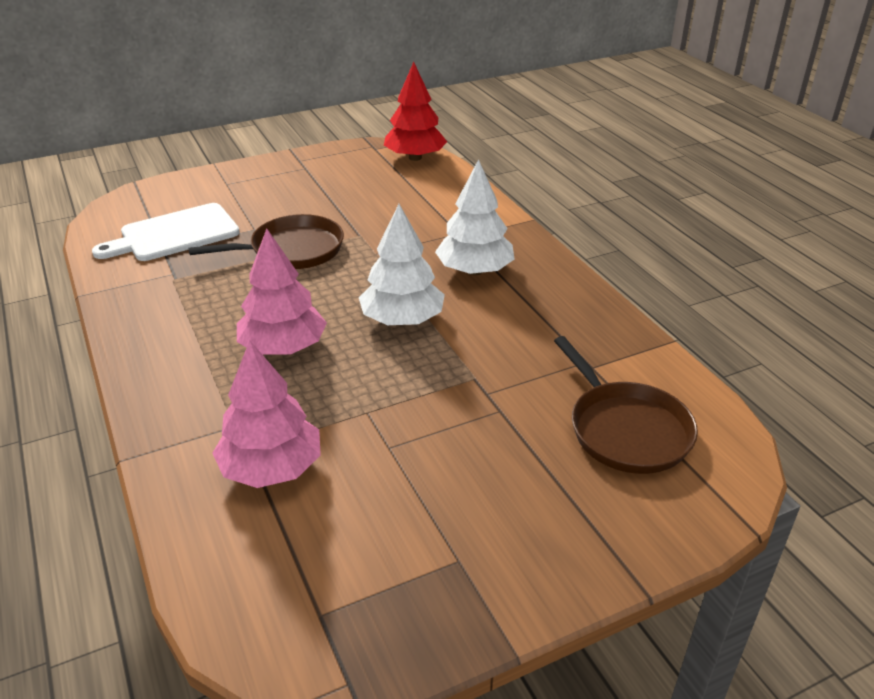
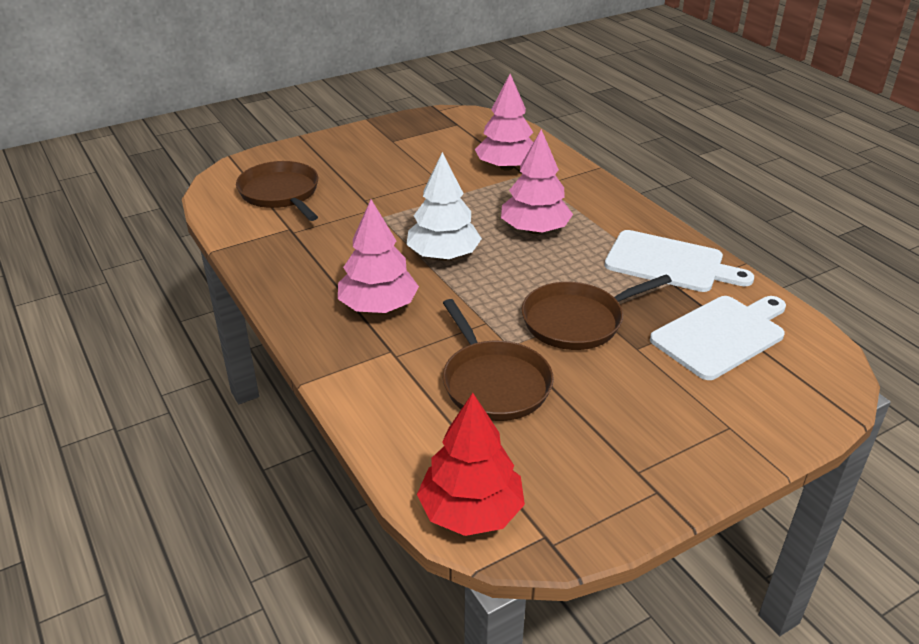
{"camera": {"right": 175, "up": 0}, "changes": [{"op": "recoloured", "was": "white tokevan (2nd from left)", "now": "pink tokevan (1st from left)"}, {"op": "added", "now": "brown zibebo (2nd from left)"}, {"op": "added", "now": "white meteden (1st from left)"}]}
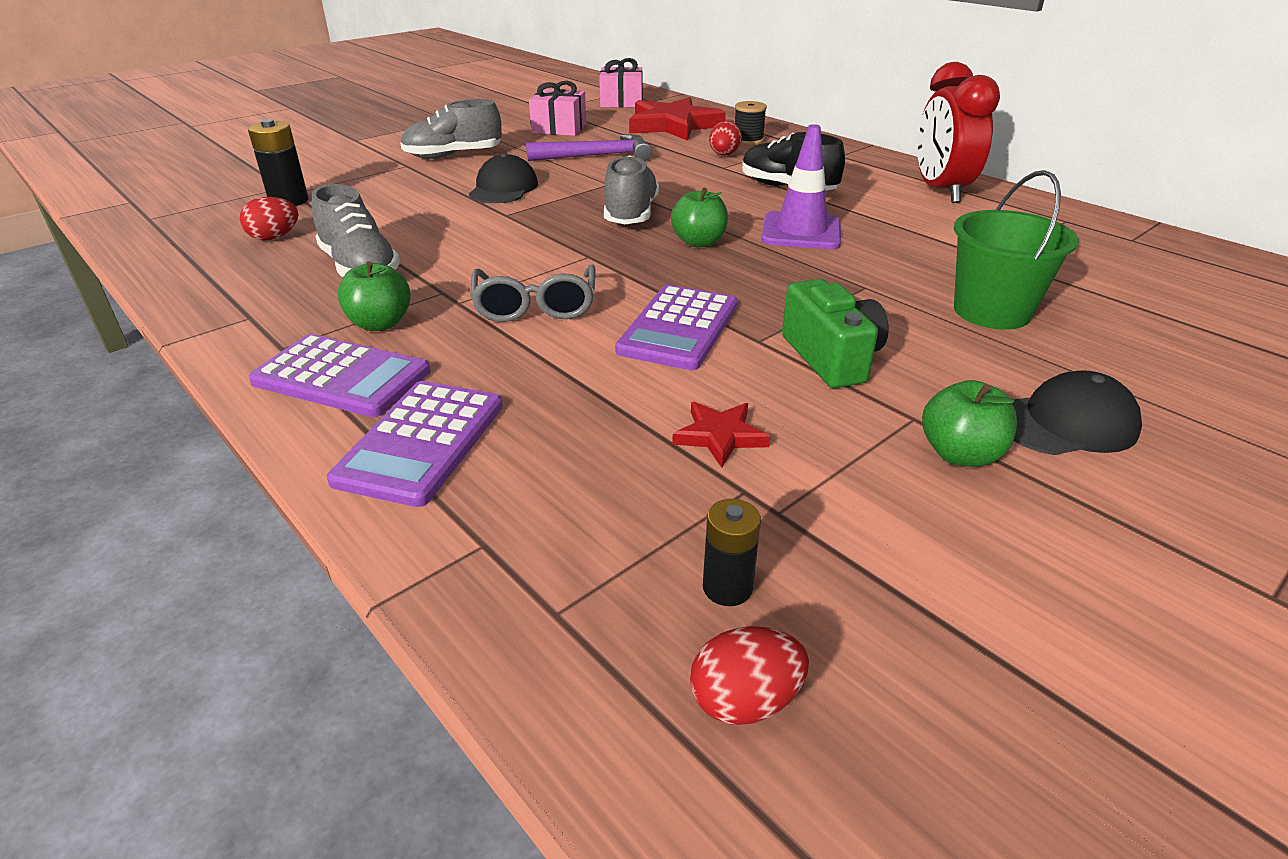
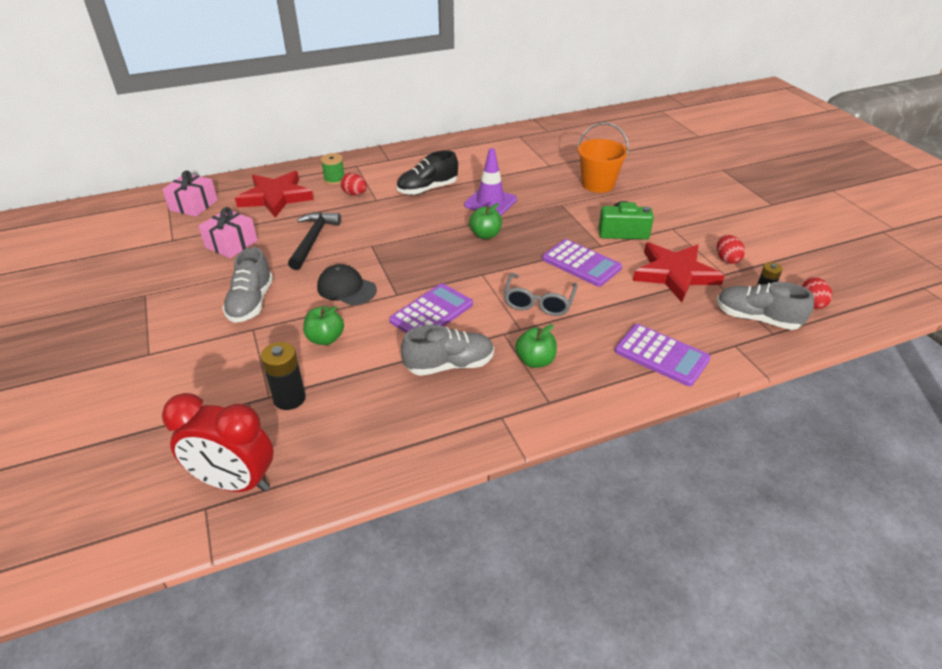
{"camera": {"right": -70, "up": 5}, "changes": [{"op": "moved", "was": "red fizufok"}, {"op": "recoloured", "was": "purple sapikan", "now": "black sapikan"}, {"op": "moved", "was": "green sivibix (3rd from left in the first image)", "now": "green sivibix (1st from left)"}, {"op": "recoloured", "was": "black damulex", "now": "green damulex"}, {"op": "moved", "was": "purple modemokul (1st from left)"}, {"op": "turned", "was": "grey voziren", "clockwise": 90}, {"op": "recoloured", "was": "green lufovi", "now": "orange lufovi"}, {"op": "resized", "was": "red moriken (2nd from left)", "ratio": 2.16}, {"op": "moved", "was": "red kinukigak (1st from left in the first image)", "now": "red kinukigak (2nd from left)"}, {"op": "moved", "was": "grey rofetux (3rd from left)"}, {"op": "removed", "was": "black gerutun (2nd from left)"}]}
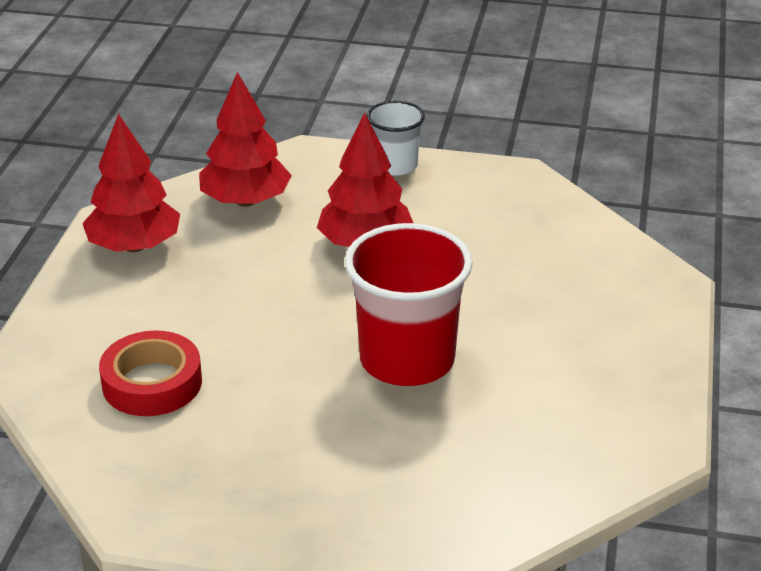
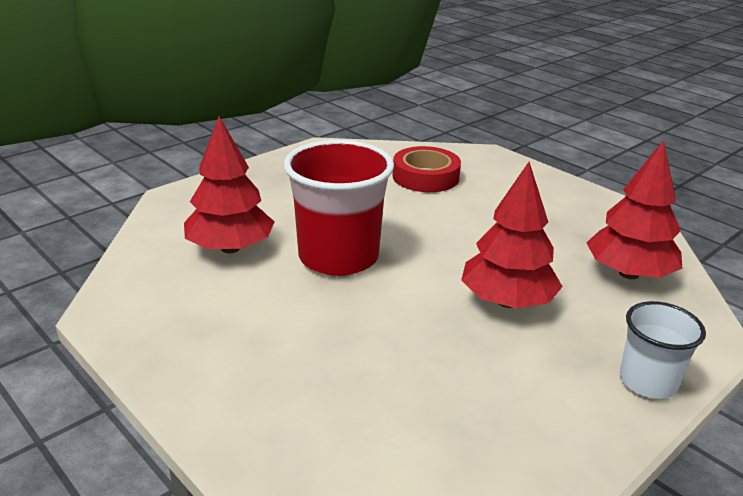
{"camera": {"right": 125, "up": -5}, "changes": [{"op": "moved", "was": "red tokevan (1st from left)"}]}
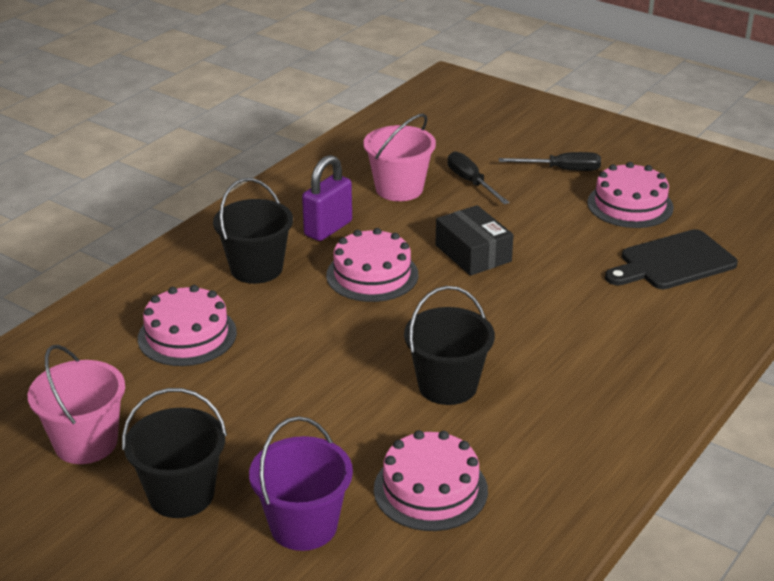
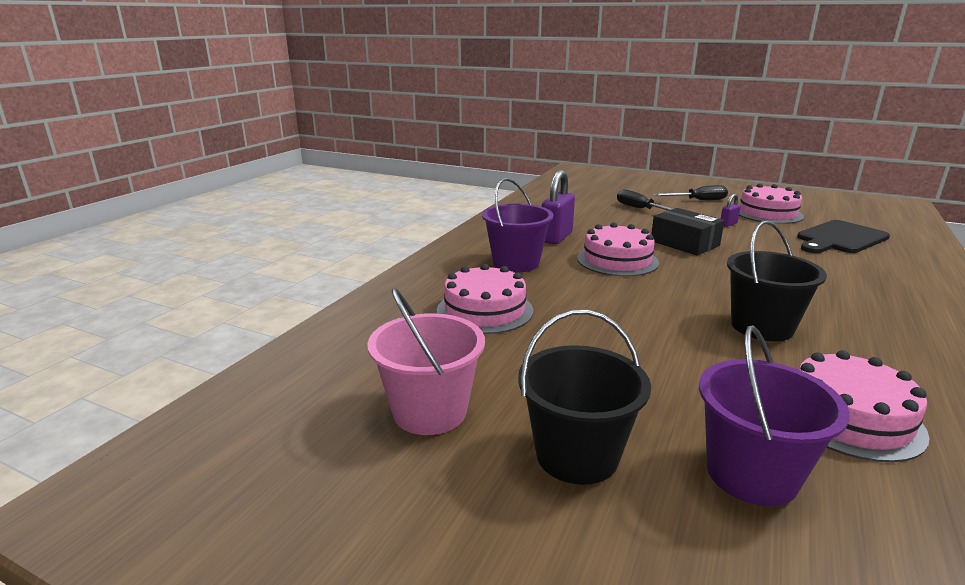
{"camera": {"right": -10, "up": -10}, "changes": [{"op": "recoloured", "was": "black lufovi (2nd from left)", "now": "purple lufovi (1st from left)"}, {"op": "added", "now": "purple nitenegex (2nd from left)"}, {"op": "removed", "was": "pink lufovi (2nd from left)"}]}
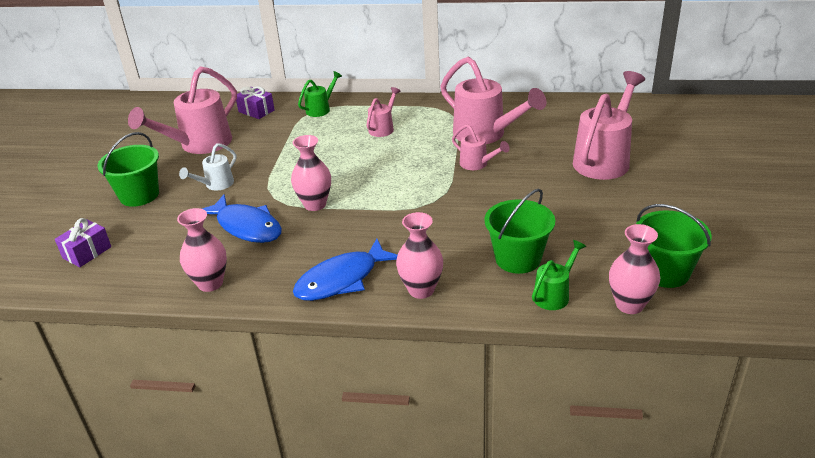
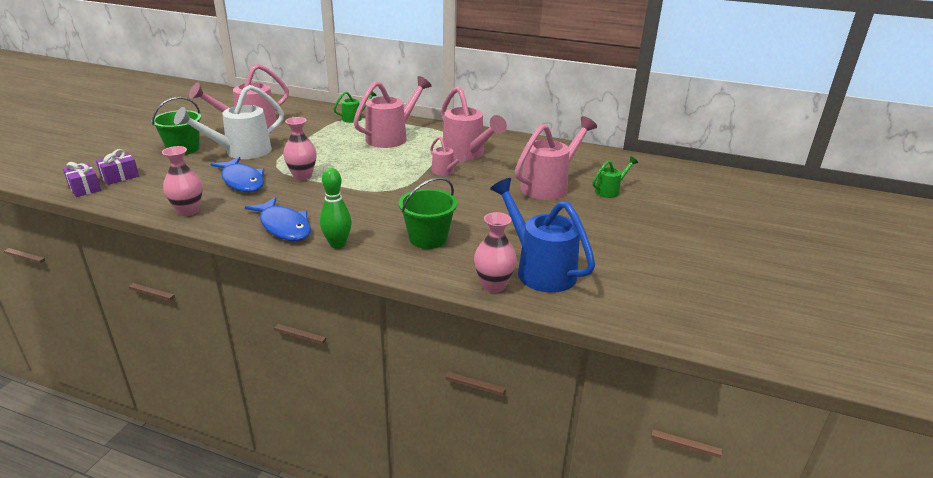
{"camera": {"right": 10, "up": -5}, "changes": [{"op": "moved", "was": "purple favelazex (2nd from left in the first image)", "now": "purple favelazex (1st from left)"}, {"op": "resized", "was": "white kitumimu", "ratio": 1.97}, {"op": "turned", "was": "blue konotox (2nd from left)", "clockwise": -105}, {"op": "replaced", "was": "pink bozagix (3rd from left)", "now": "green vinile"}, {"op": "resized", "was": "pink kitumimu (2nd from left)", "ratio": 1.97}, {"op": "replaced", "was": "green lufovi (3rd from left)", "now": "blue kitumimu"}, {"op": "moved", "was": "green kitumimu (2nd from left)"}]}
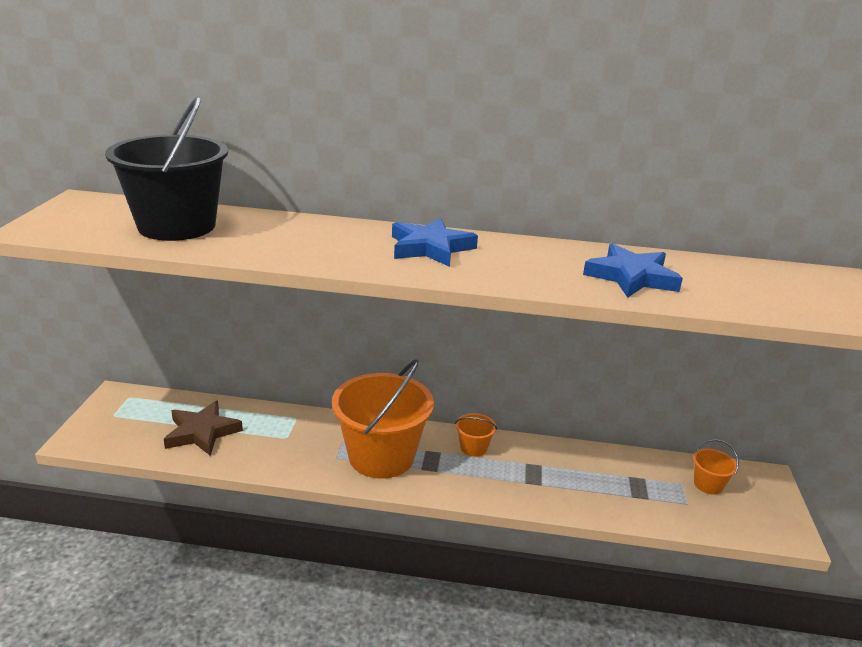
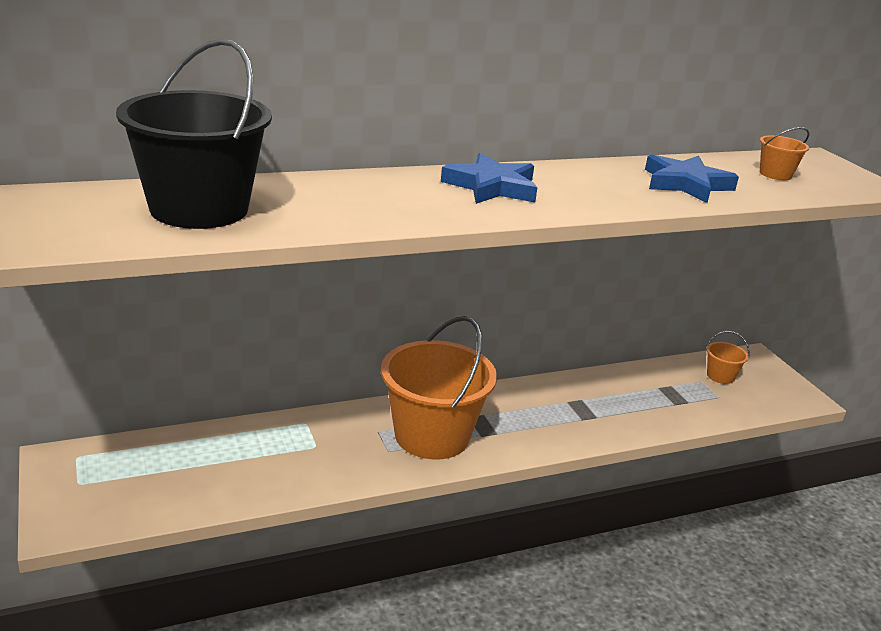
{"camera": {"right": -30, "up": 0}, "changes": [{"op": "moved", "was": "orange lufovi (2nd from left in the first image)", "now": "orange lufovi (3rd from left)"}, {"op": "removed", "was": "brown moriken"}]}
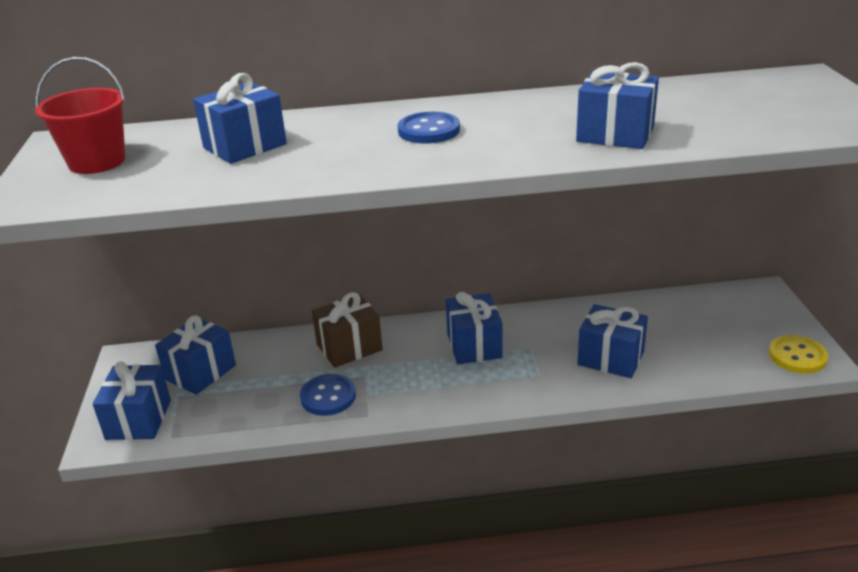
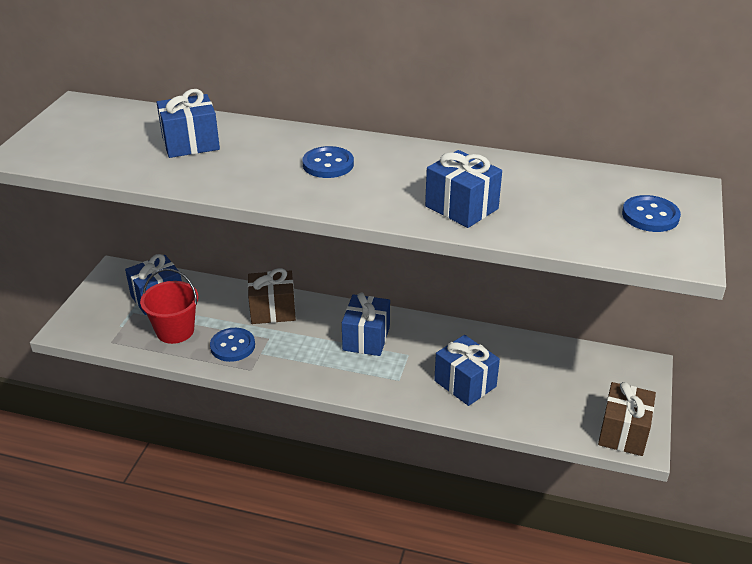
{"camera": {"right": 20, "up": 5}, "changes": [{"op": "moved", "was": "red lufovi"}, {"op": "replaced", "was": "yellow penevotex", "now": "brown favelazex (2nd from left)"}, {"op": "added", "now": "blue penevotex (3rd from left)"}, {"op": "removed", "was": "blue favelazex (1st from left)"}]}
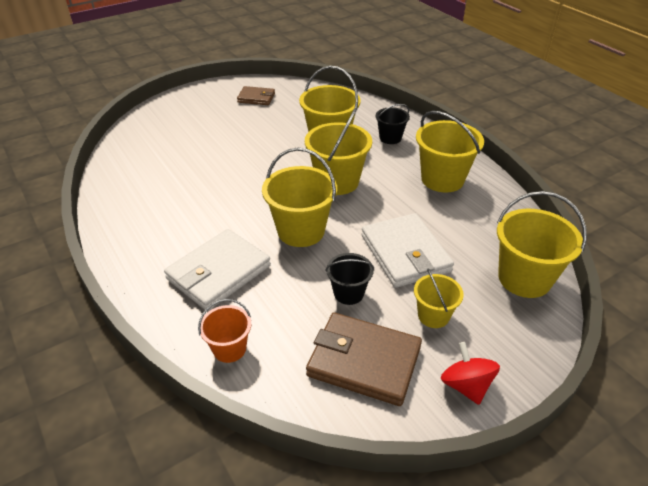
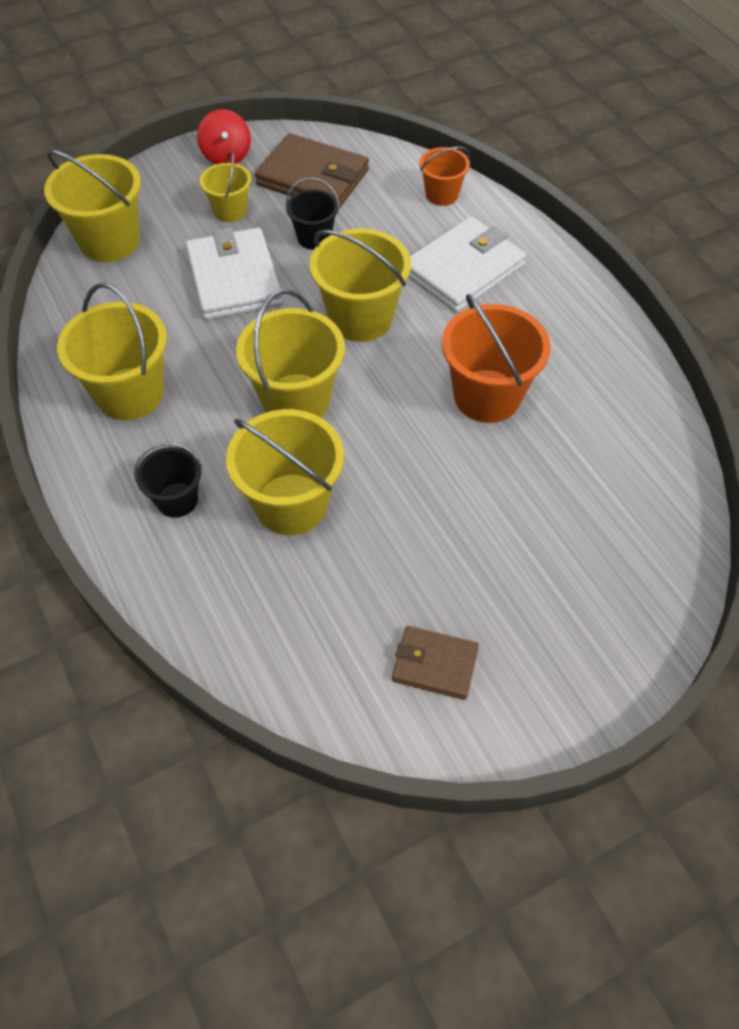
{"camera": {"right": -175, "up": 15}, "changes": [{"op": "added", "now": "orange lufovi (2nd from left)"}]}
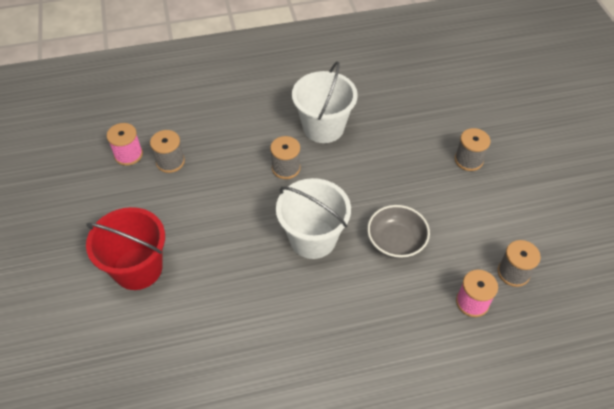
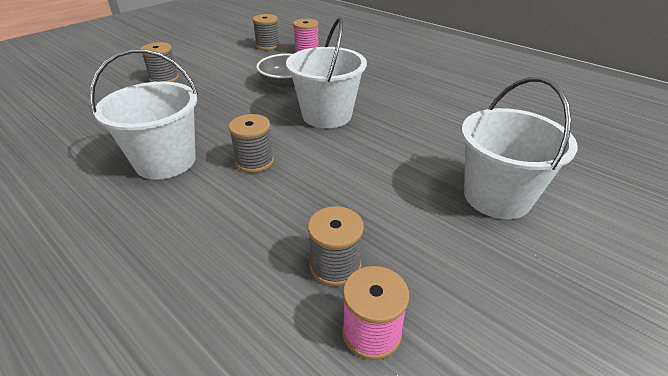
{"camera": {"right": -125, "up": -15}, "changes": [{"op": "recoloured", "was": "red lufovi", "now": "white lufovi (3rd from left)"}]}
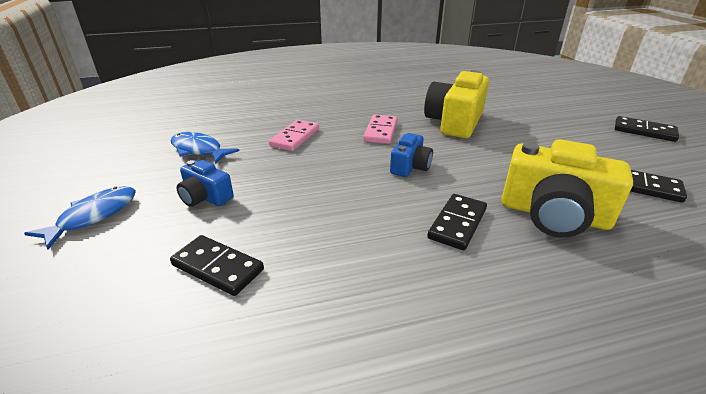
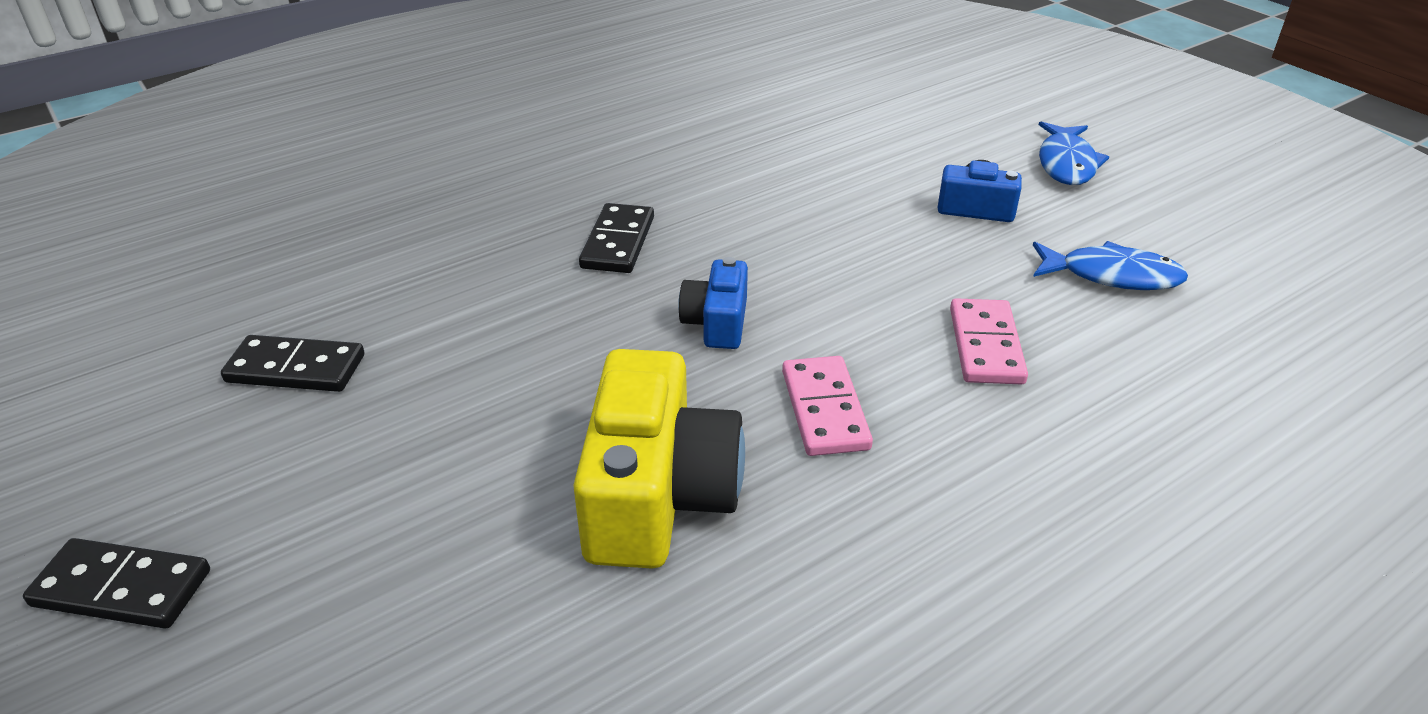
{"camera": {"right": 160, "up": 5}, "changes": [{"op": "removed", "was": "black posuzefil (1st from left)"}, {"op": "removed", "was": "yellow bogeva (2nd from left)"}]}
